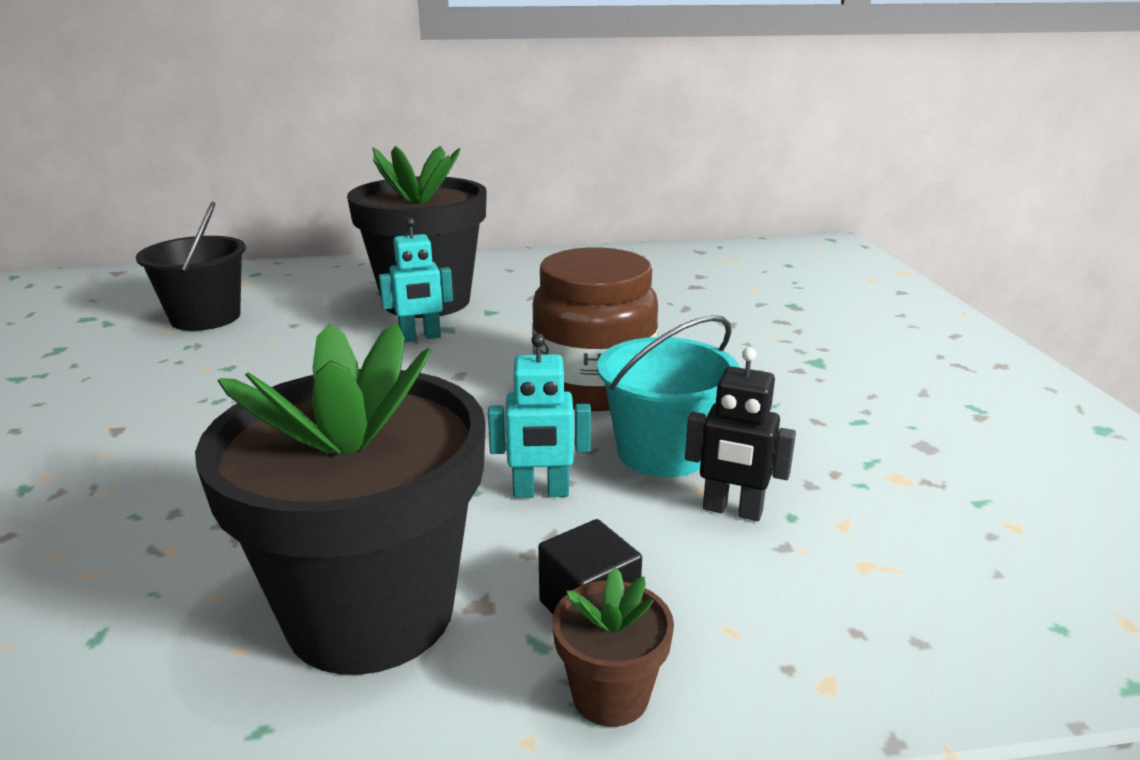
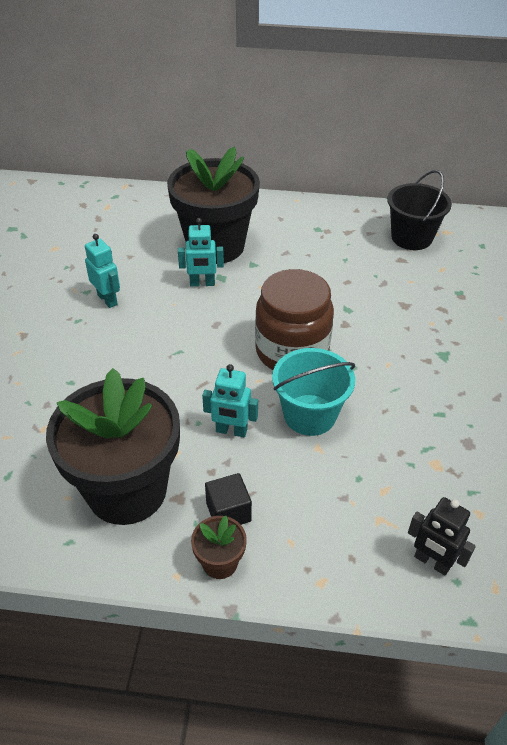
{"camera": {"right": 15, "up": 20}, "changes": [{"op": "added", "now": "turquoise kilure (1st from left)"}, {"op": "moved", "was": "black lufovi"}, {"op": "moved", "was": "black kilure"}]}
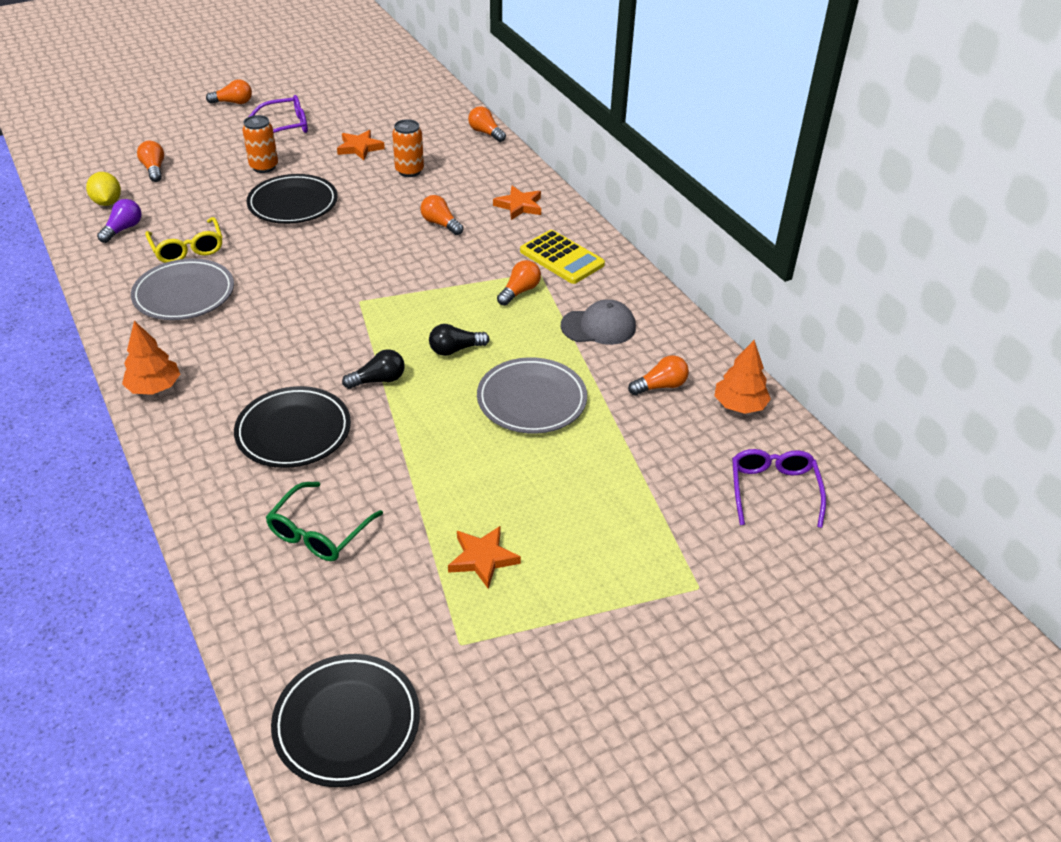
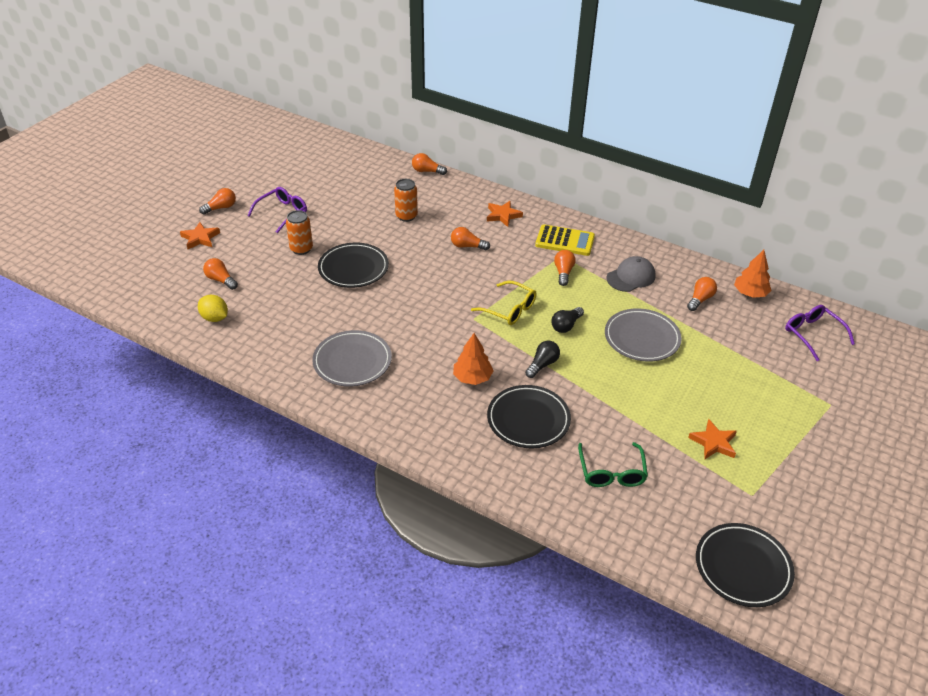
{"camera": {"right": -30, "up": 0}, "changes": [{"op": "moved", "was": "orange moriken (1st from left)"}, {"op": "moved", "was": "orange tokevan (1st from left)"}, {"op": "moved", "was": "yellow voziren"}, {"op": "removed", "was": "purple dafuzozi"}]}
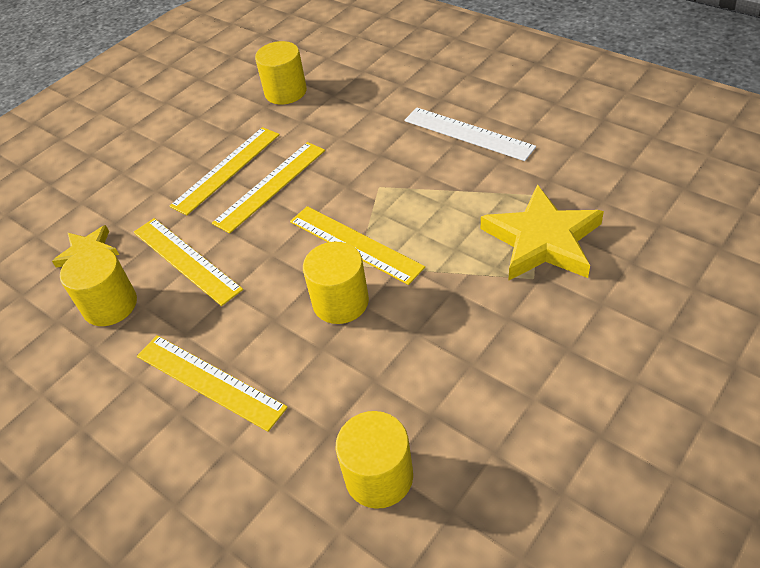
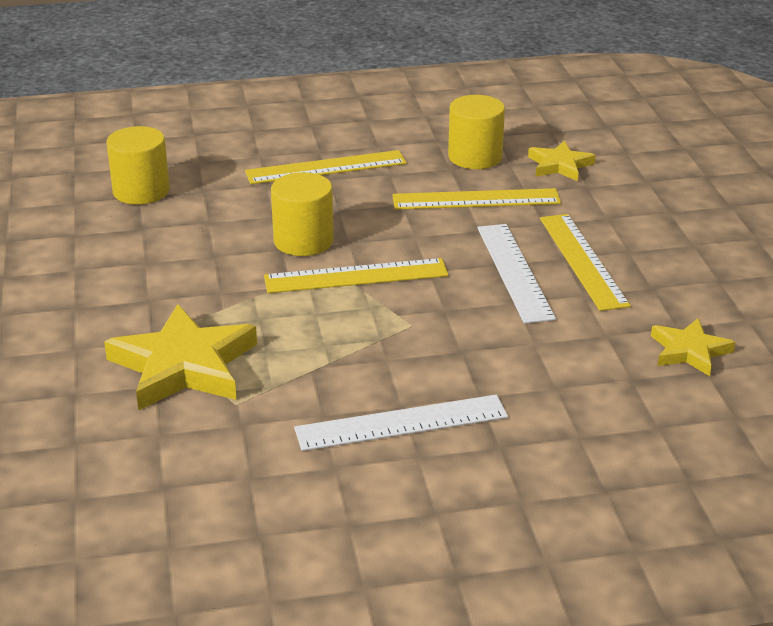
{"camera": {"right": 125, "up": -15}, "changes": [{"op": "recoloured", "was": "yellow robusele (4th from left)", "now": "white robusele (2nd from left)"}, {"op": "replaced", "was": "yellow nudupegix (2nd from left)", "now": "yellow moriken (3rd from left)"}]}
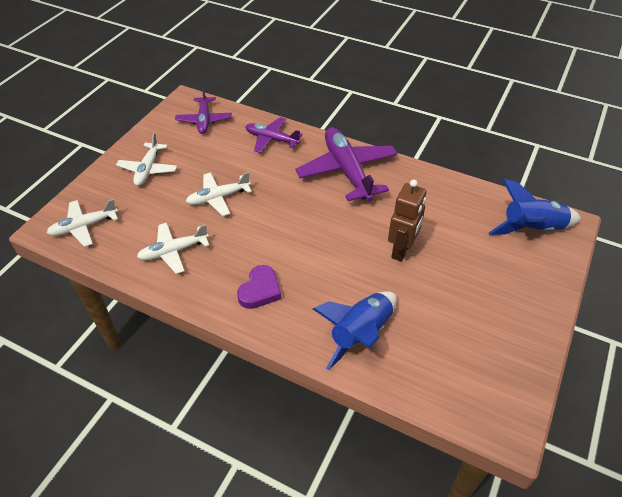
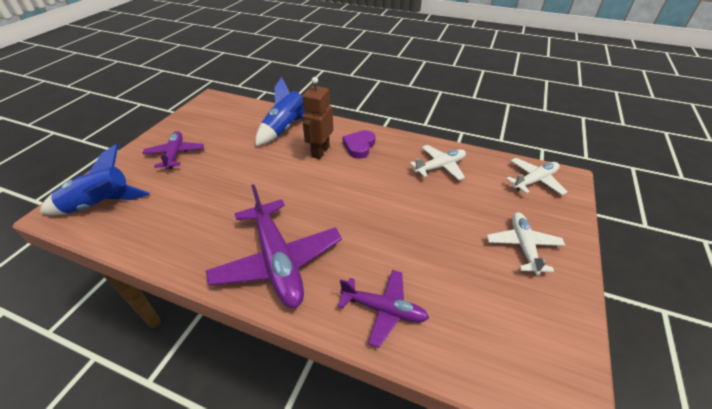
{"camera": {"right": 175, "up": -5}, "changes": [{"op": "moved", "was": "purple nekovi (1st from left)"}, {"op": "moved", "was": "brown kilure"}, {"op": "removed", "was": "white nekovi (4th from left)"}]}
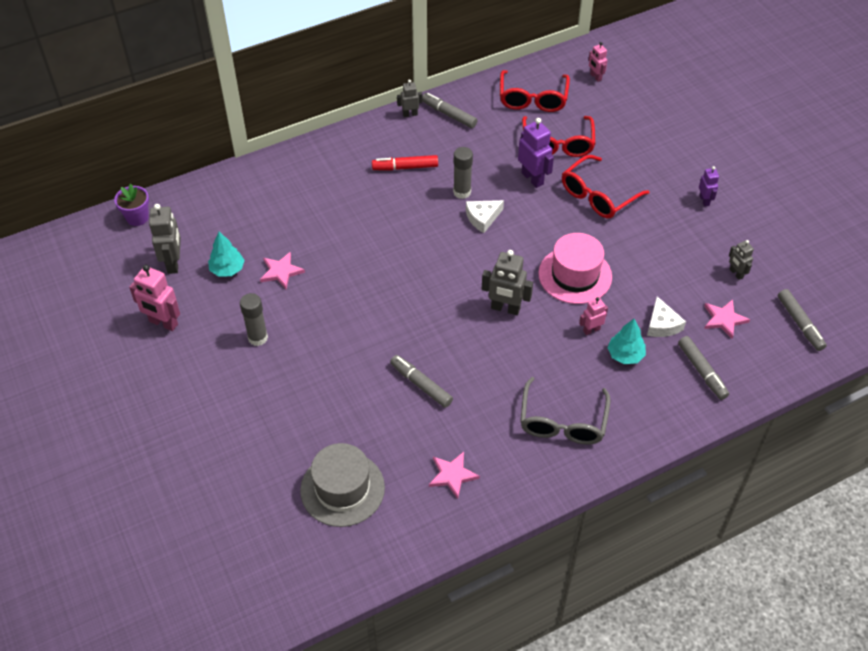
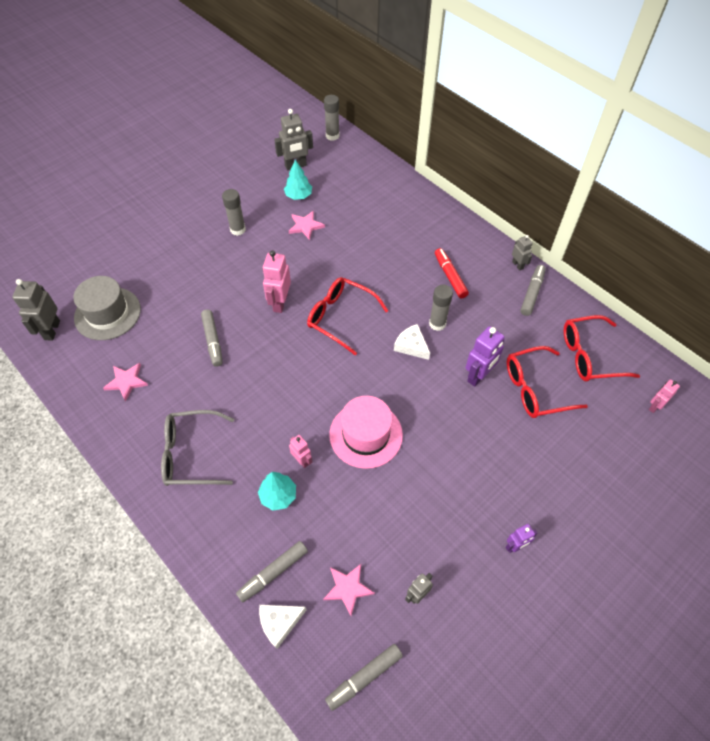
{"camera": {"right": 75, "up": 5}, "changes": [{"op": "moved", "was": "grey kilure (3rd from left in the first image)", "now": "grey kilure (1st from left)"}, {"op": "turned", "was": "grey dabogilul (1st from left)", "clockwise": 135}, {"op": "moved", "was": "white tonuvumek (2nd from left in the first image)", "now": "white tonuvumek (1st from left)"}, {"op": "moved", "was": "pink kilure (1st from left)"}, {"op": "moved", "was": "red voziren (3rd from left in the first image)", "now": "red voziren (1st from left)"}, {"op": "replaced", "was": "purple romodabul", "now": "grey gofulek (2nd from left)"}]}
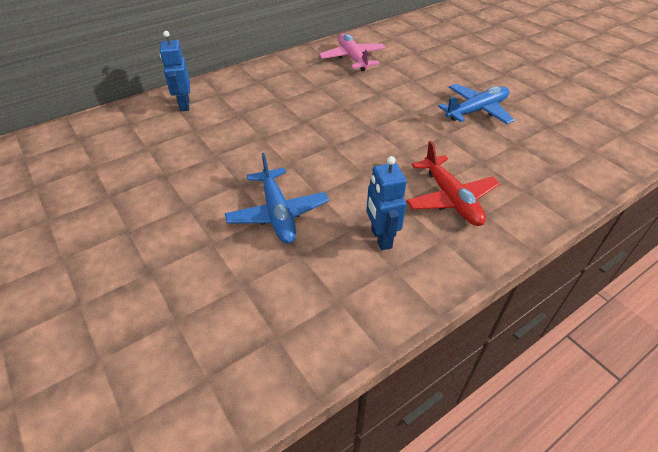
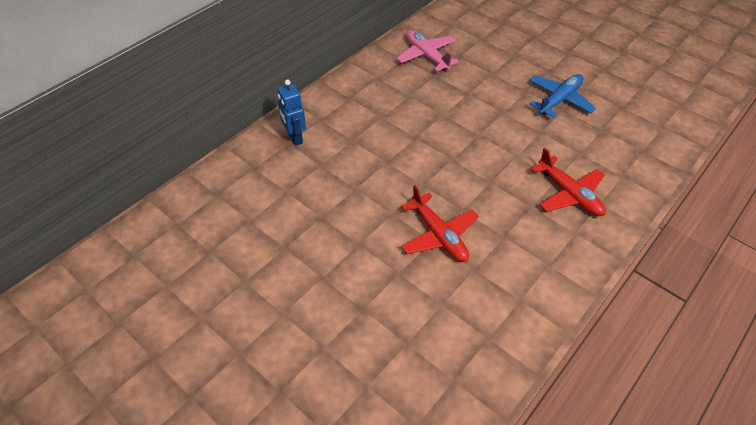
{"camera": {"right": -15, "up": 5}, "changes": [{"op": "recoloured", "was": "blue nekovi (1st from left)", "now": "red nekovi (1st from left)"}, {"op": "removed", "was": "blue kilure (2nd from left)"}]}
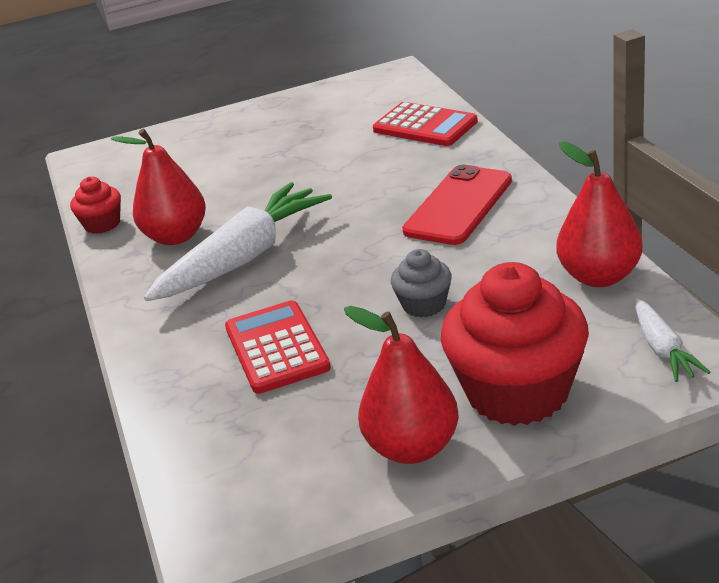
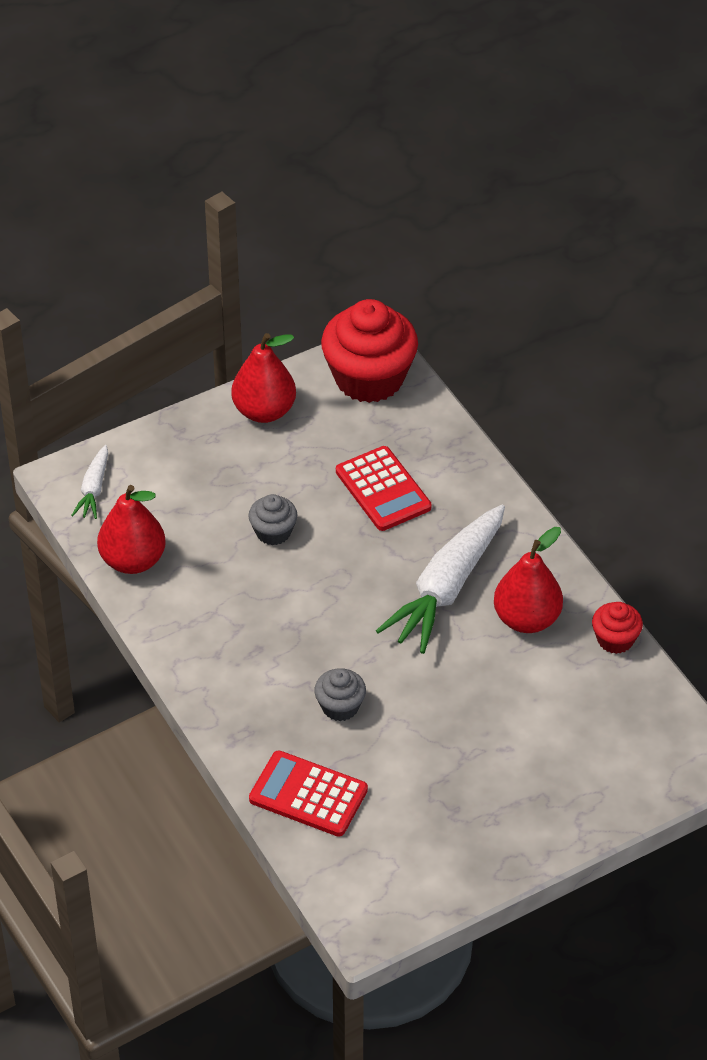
{"camera": {"right": 165, "up": 15}, "changes": [{"op": "turned", "was": "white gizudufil (2nd from left in the first image)", "clockwise": -150}, {"op": "added", "now": "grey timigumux (2nd from left)"}, {"op": "moved", "was": "red timigumux (2nd from left in the first image)", "now": "red timigumux (1st from left)"}, {"op": "removed", "was": "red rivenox"}]}
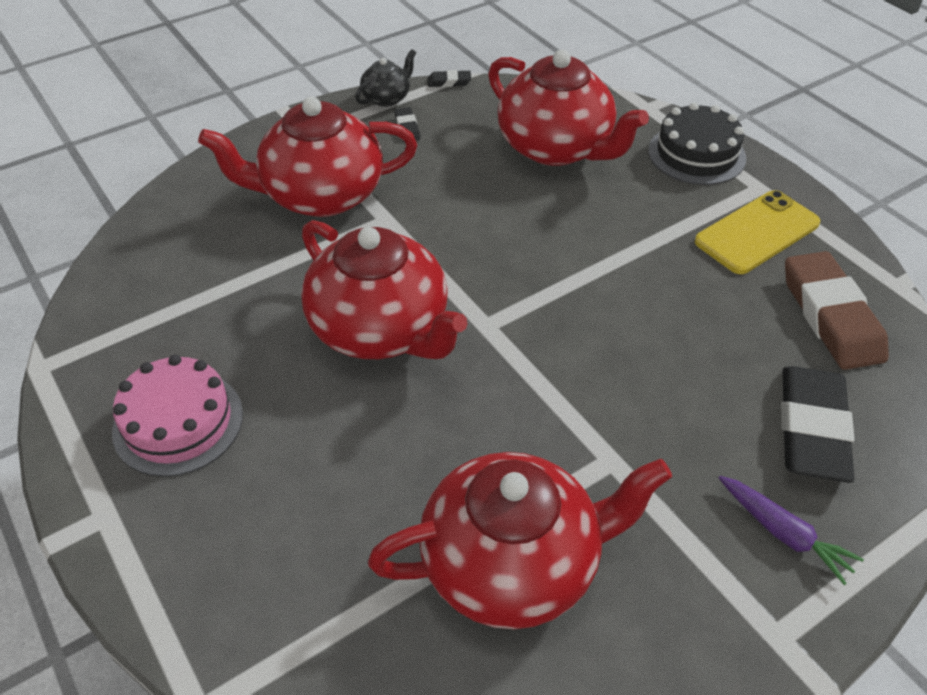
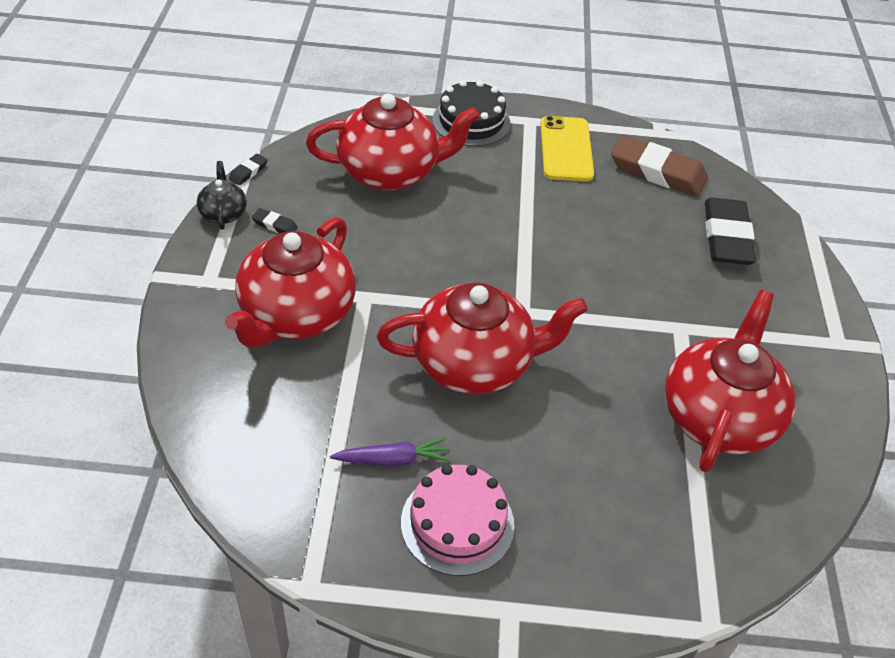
{"camera": {"right": -55, "up": 0}, "changes": [{"op": "moved", "was": "purple gizudufil"}, {"op": "turned", "was": "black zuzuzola (3rd from left)", "clockwise": 45}]}
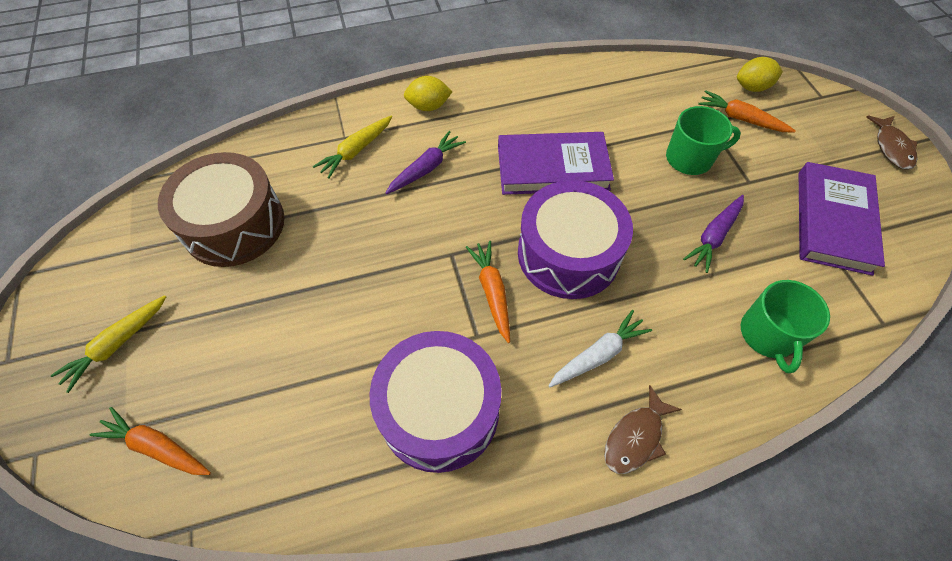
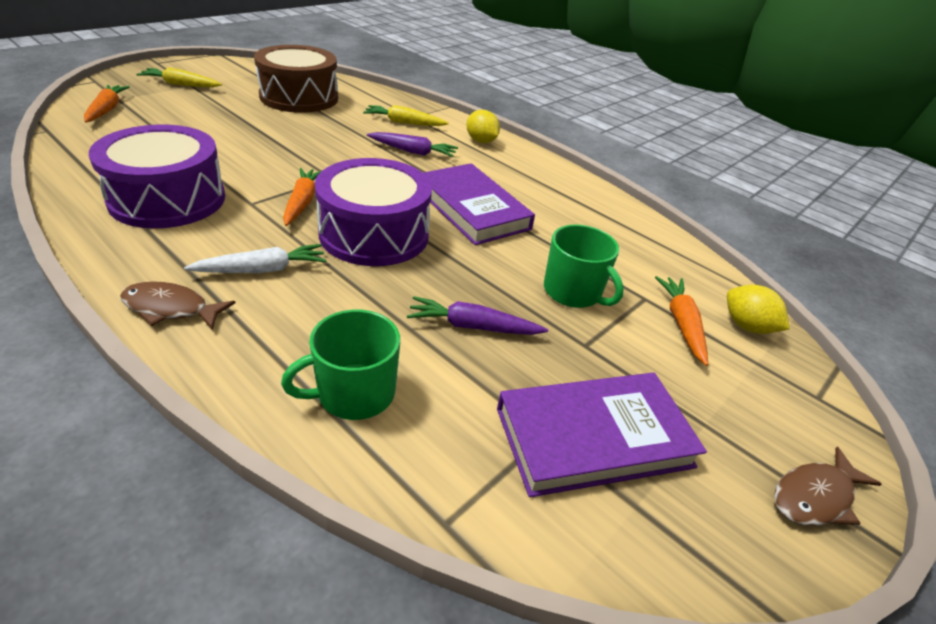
{"camera": {"right": 55, "up": -20}, "changes": [{"op": "turned", "was": "white gizudufil", "clockwise": -45}, {"op": "turned", "was": "orange gizudufil (2nd from left)", "clockwise": -45}]}
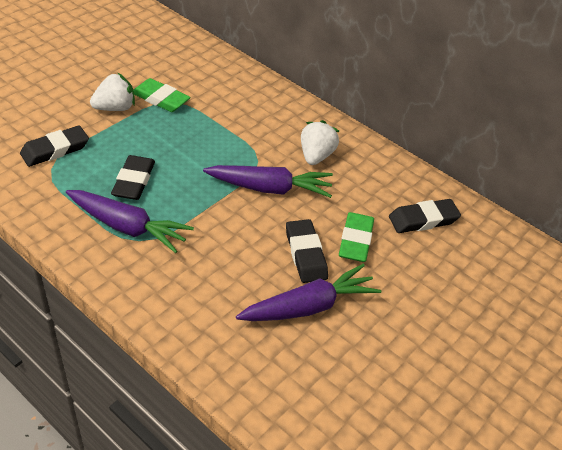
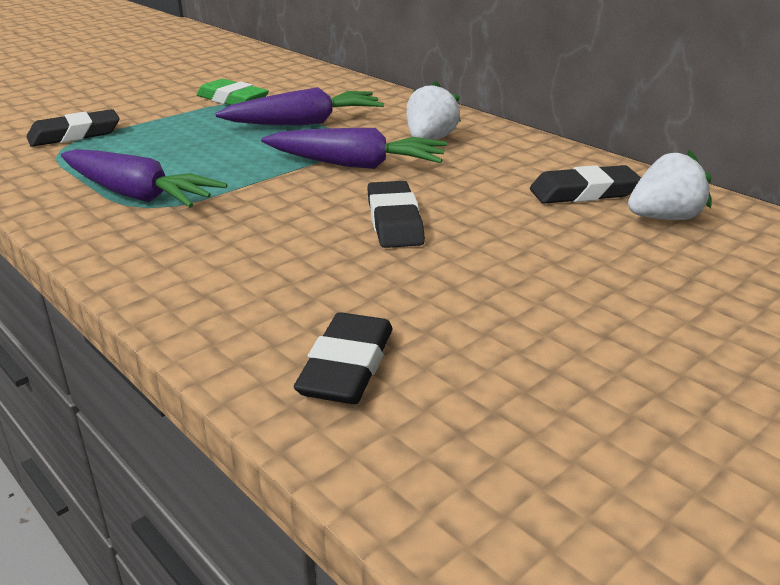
{"camera": {"right": 10, "up": -15}, "changes": [{"op": "moved", "was": "purple gizudufil (3rd from left in the first image)", "now": "purple gizudufil (2nd from left)"}, {"op": "moved", "was": "black zuzuzola (2nd from left)"}, {"op": "moved", "was": "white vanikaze (1st from left in the first image)", "now": "white vanikaze (2nd from left)"}, {"op": "removed", "was": "green zuzuzola (2nd from left)"}]}
